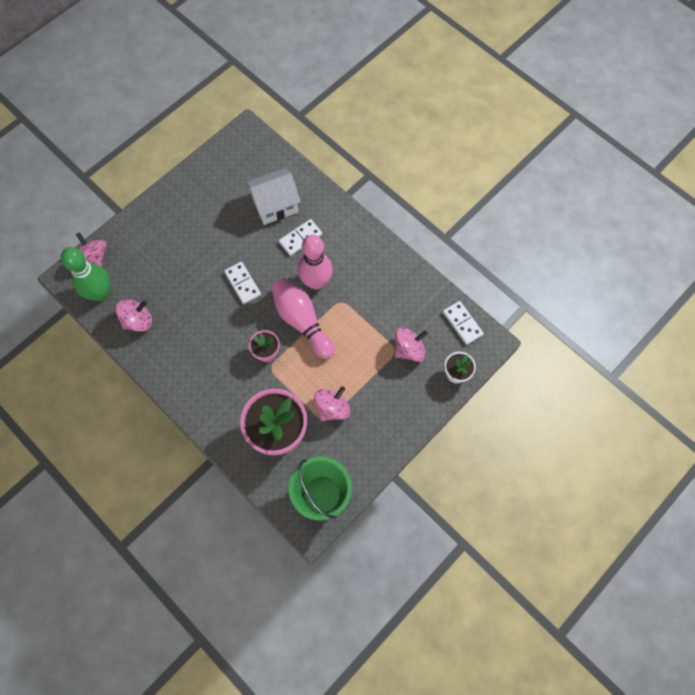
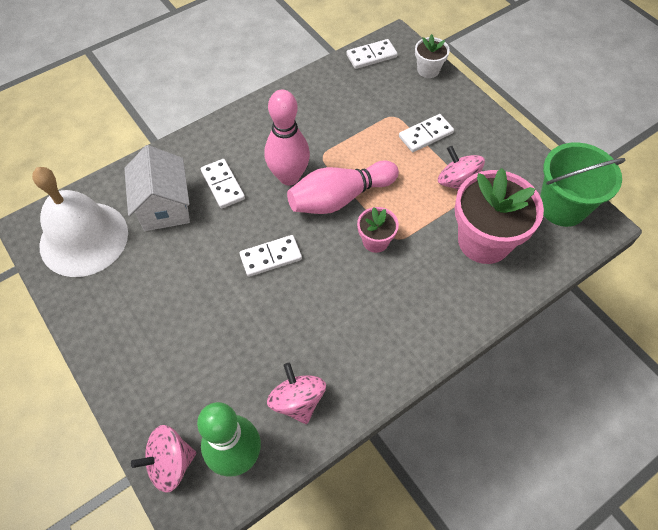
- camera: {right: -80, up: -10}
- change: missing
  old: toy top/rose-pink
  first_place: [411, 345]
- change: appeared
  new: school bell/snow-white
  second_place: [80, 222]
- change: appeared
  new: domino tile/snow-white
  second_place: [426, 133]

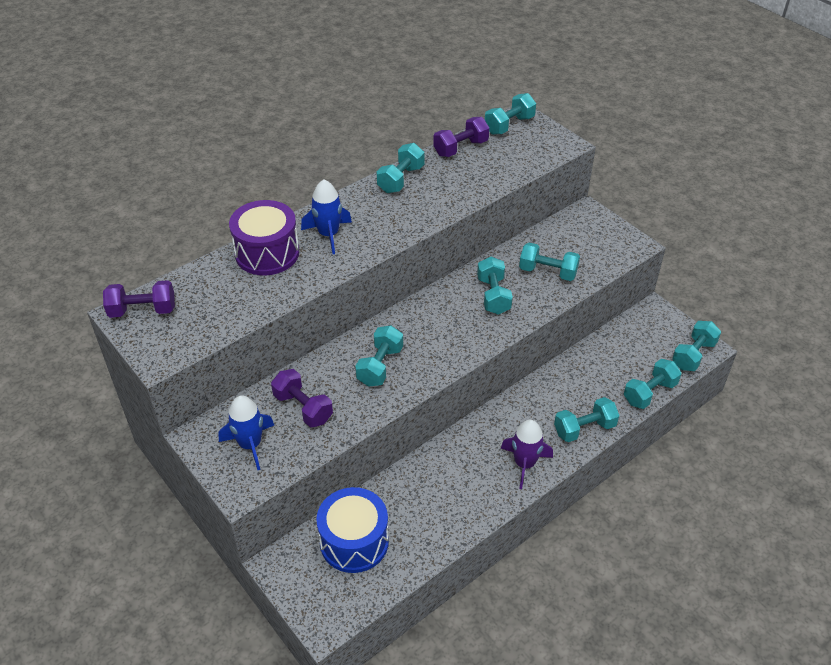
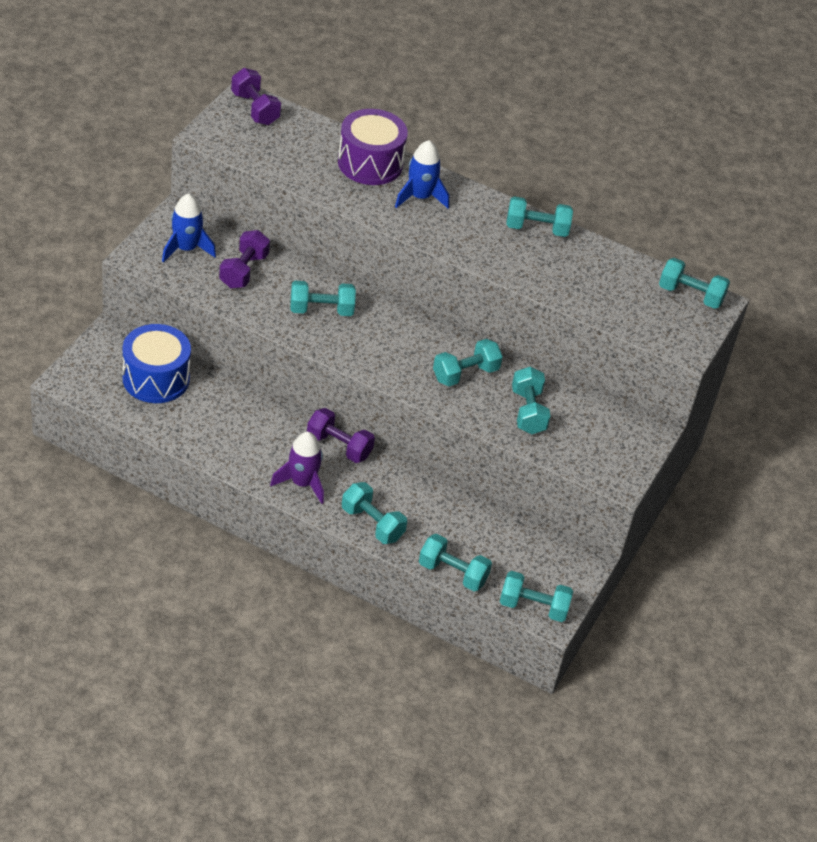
- camera: {right: 60, up: 0}
- change: relocated
  old: hand weight/purple
  first_place: [461, 137]
  second_place: [341, 435]

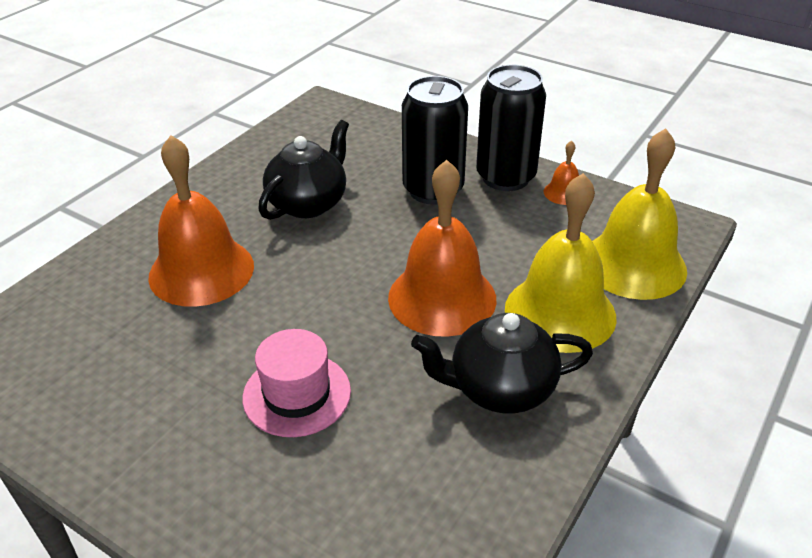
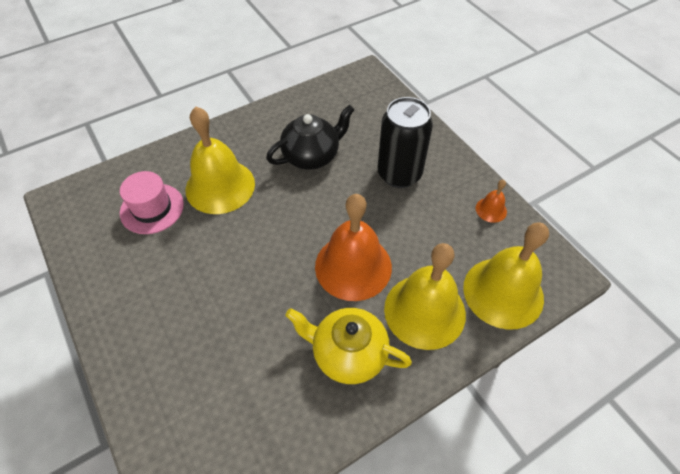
- camera: {right: 25, up: 15}
- change: missing
  old: tin/black
  first_place: [511, 128]
- change: relocated
  old: top hat/rose-pink
  first_place: [297, 383]
  second_place: [152, 202]
- change: colour
  old: school bell/orange-coloured
  new: school bell/yellow
  first_place: [201, 221]
  second_place: [220, 160]
- change: colour
  old: china teapot/black
  new: china teapot/yellow
  first_place: [502, 363]
  second_place: [348, 346]

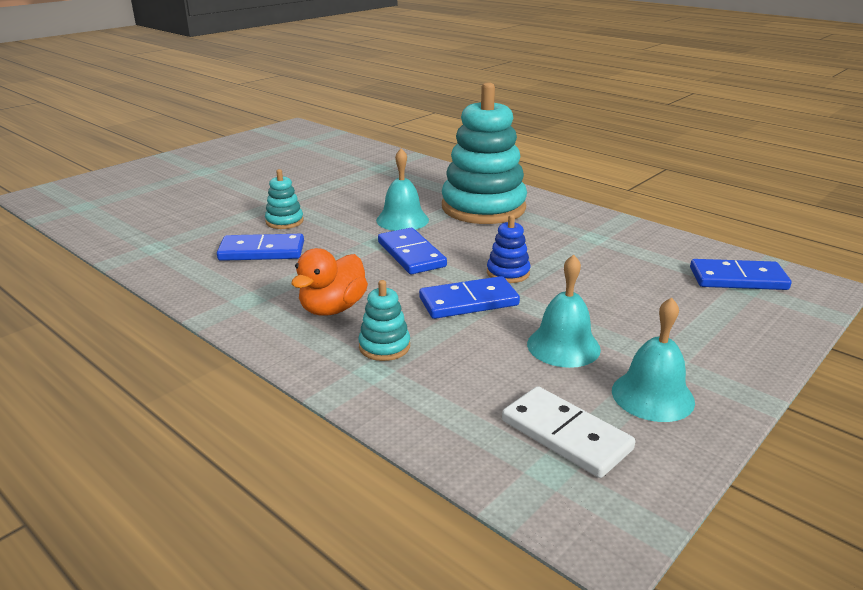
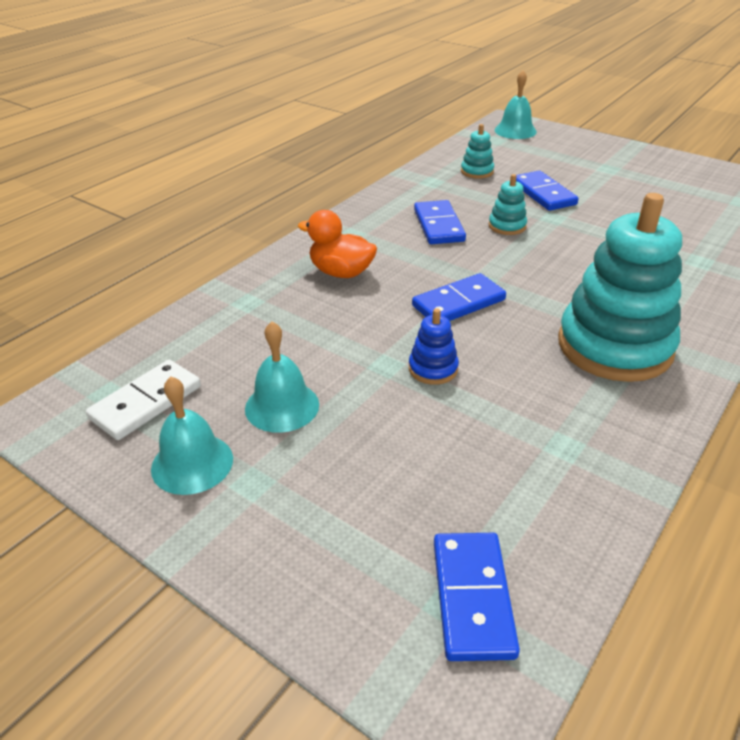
- camera: {right: 85, up: 10}
- change: relocated
  old: stacking rings/aqua
  first_place: [384, 320]
  second_place: [477, 151]
- change: relocated
  old: school bell/aqua
  first_place: [402, 189]
  second_place: [516, 104]
- change: relocated
  old: domino tile/cobalt
  first_place: [469, 297]
  second_place: [547, 191]

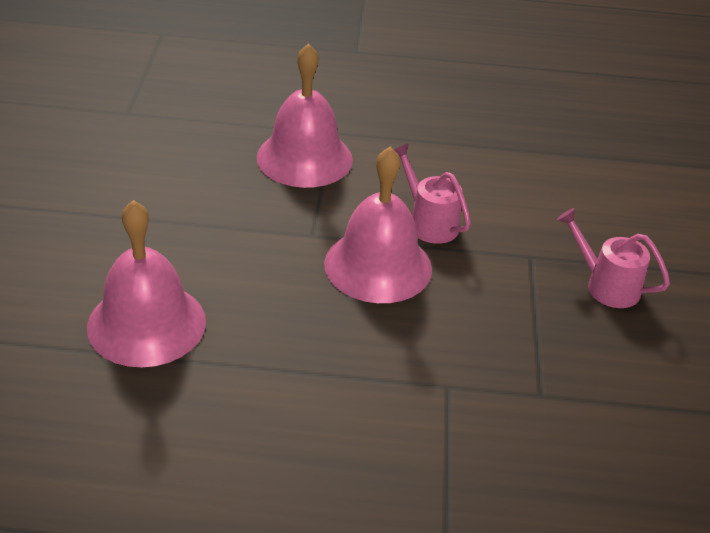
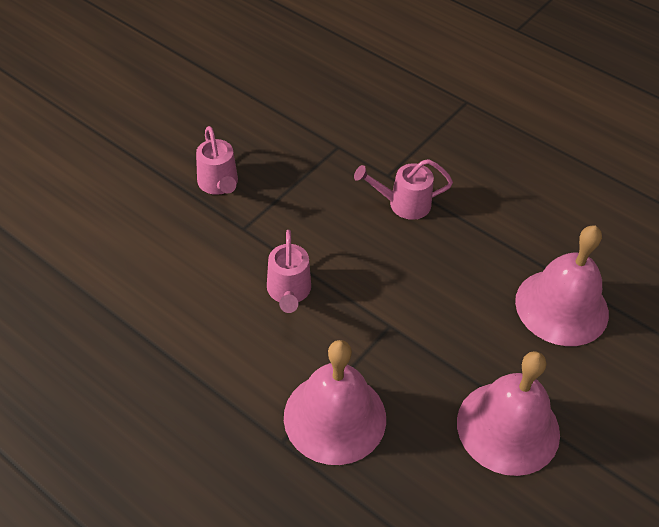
- camera: {right: -145, up: 10}
- change: appeared
  new: watering can/rose-pink
  second_place: [403, 189]
- change: relocated
  old: school bell/rose-pink
  first_place: [378, 225]
  second_place: [508, 413]

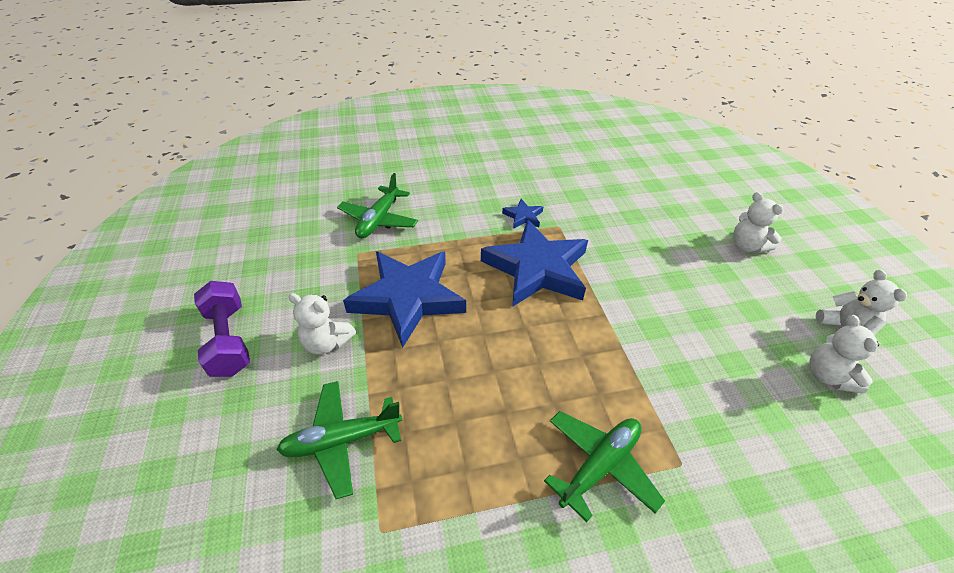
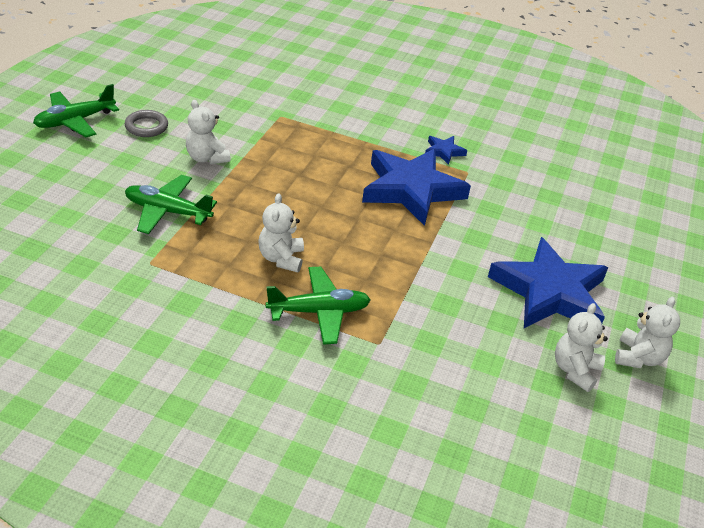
- camera: {right: 30, up: -5}
- change: relocated
  old: plane/green
  first_place: [377, 205]
  second_place: [76, 110]
- change: relocated
  old: five-pointed star/cobalt
  first_place: [404, 299]
  second_place: [548, 282]
- change: relocated
  old: teddy/snow-white
  first_place: [758, 222]
  second_place: [281, 232]
- change: exchanged
  old: hand weight/purple
  new: torus/gray
  first_place: [222, 329]
  second_place: [146, 123]

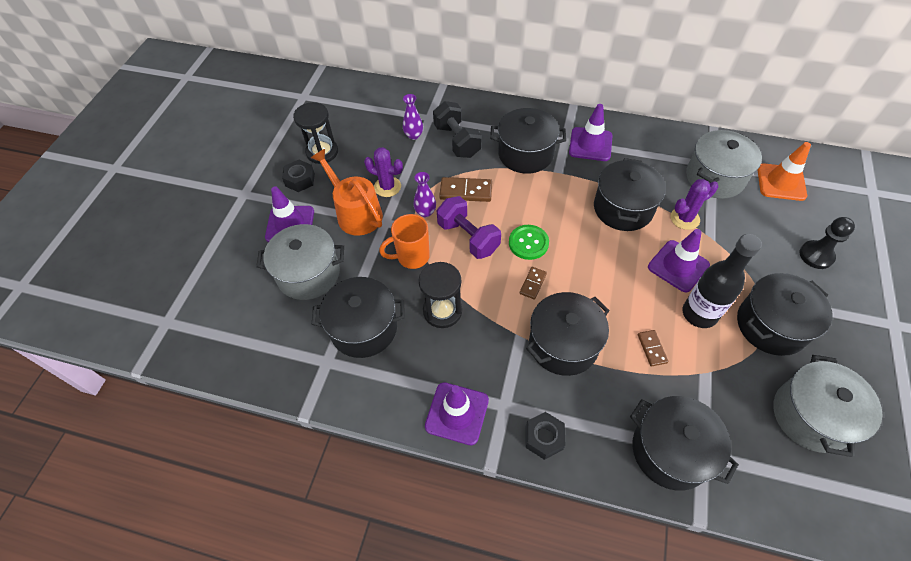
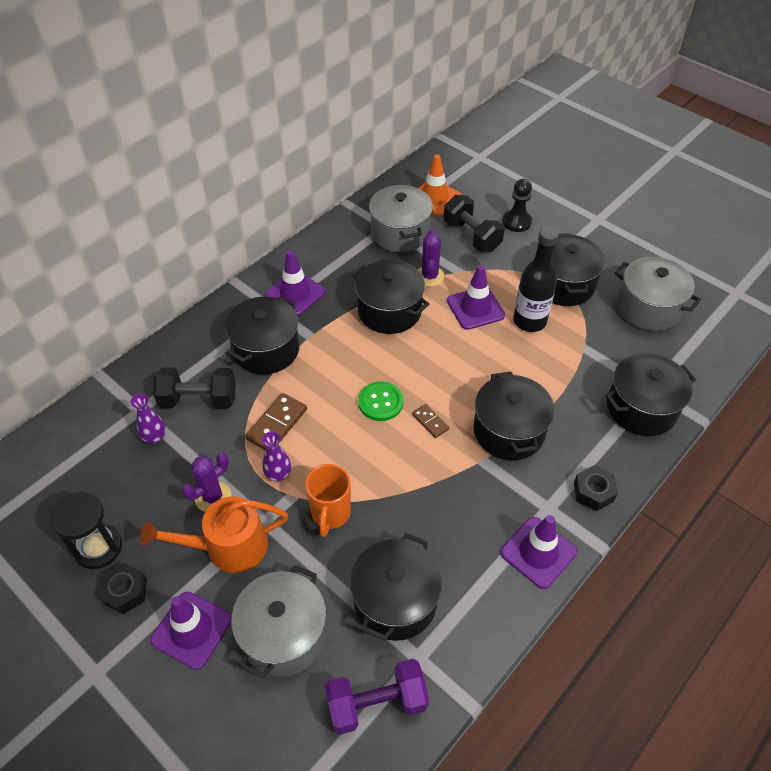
- camera: {right: -65, up: -5}
- change: missing
  old: hourglass/black
  first_place: [440, 295]
- change: missing
  old: domino tile/russet
  first_place: [653, 348]
- change: appeared
  new: hand weight/black
  second_place: [474, 223]
- change: relocated
  old: hand weight/purple
  first_place: [468, 227]
  second_place: [377, 697]

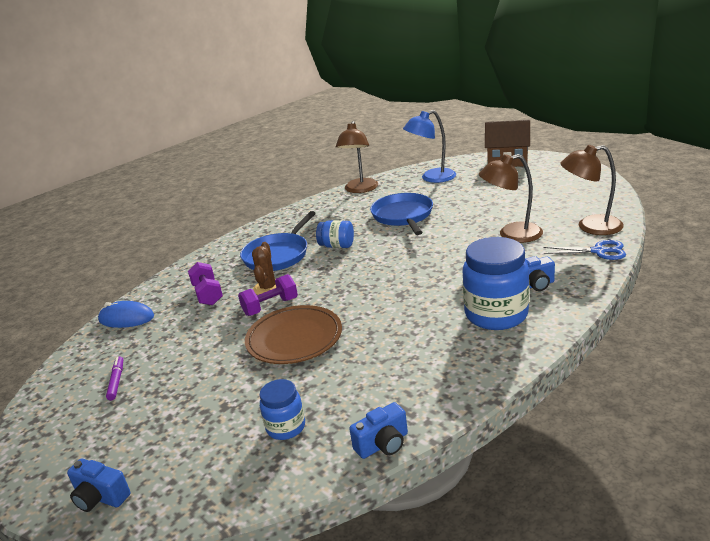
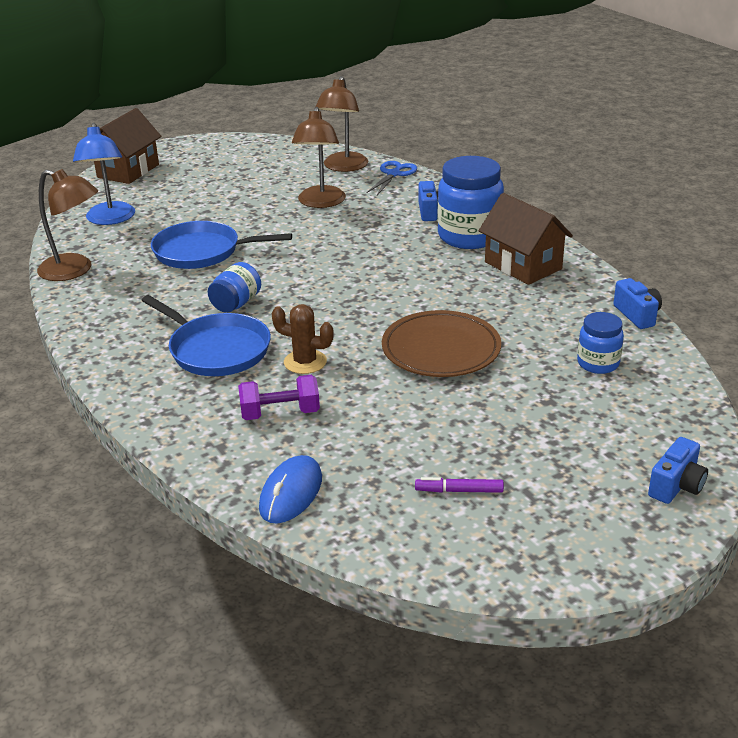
- camera: {right: -80, up: 5}
- change: missing
  old: hand weight/purple
  first_place: [268, 295]
- change: appeared
  new: house/russet
  second_place: [526, 239]

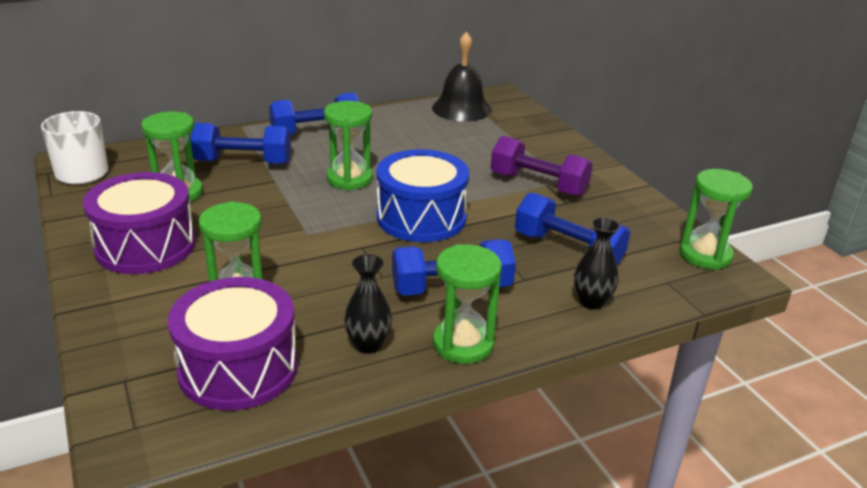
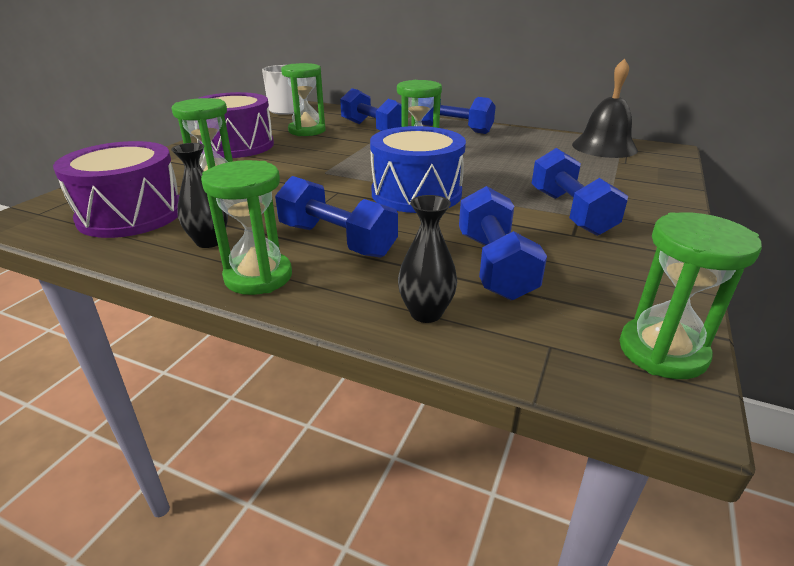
- camera: {right: 50, up: 0}
- change: colour
  old: hand weight/purple
  new: hand weight/cobalt
  first_place: [542, 166]
  second_place: [579, 192]

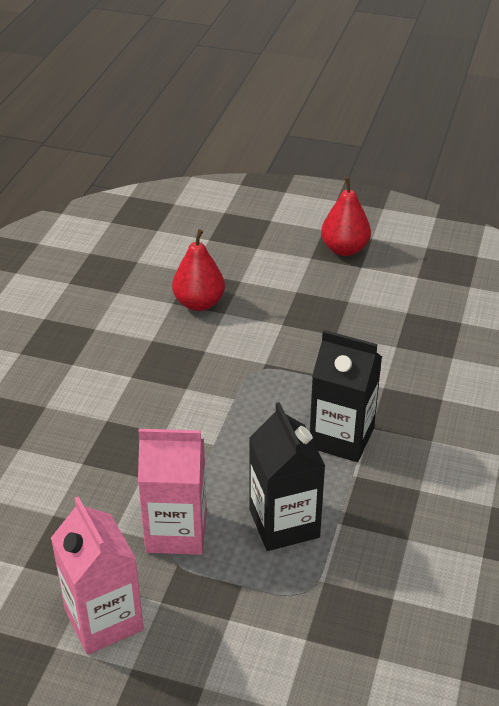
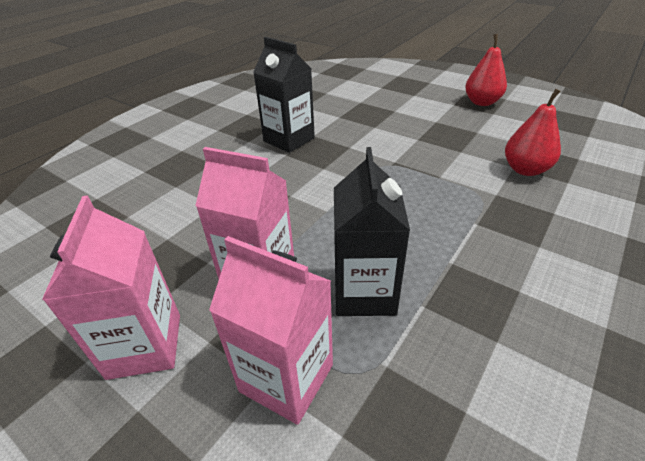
- camera: {right: 20, up: 0}
- change: appeared
  new: milk carton/rose-pink
  second_place: [271, 330]
- change: relocated
  old: pear/scarlet
  first_place: [198, 270]
  second_place: [533, 132]
- change: relocated
  old: milk carton/black
  first_place: [346, 396]
  second_place: [284, 95]

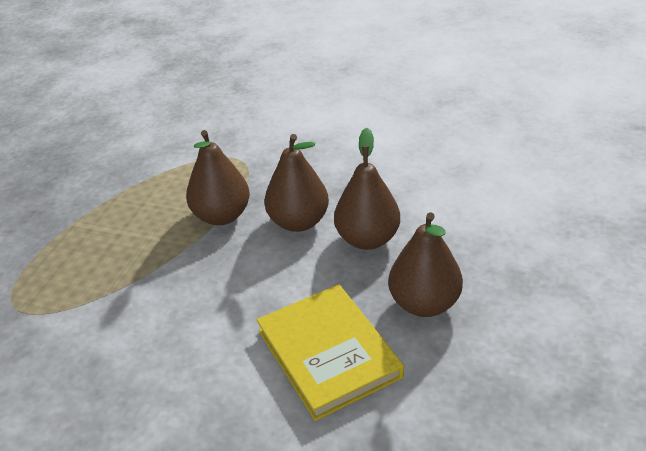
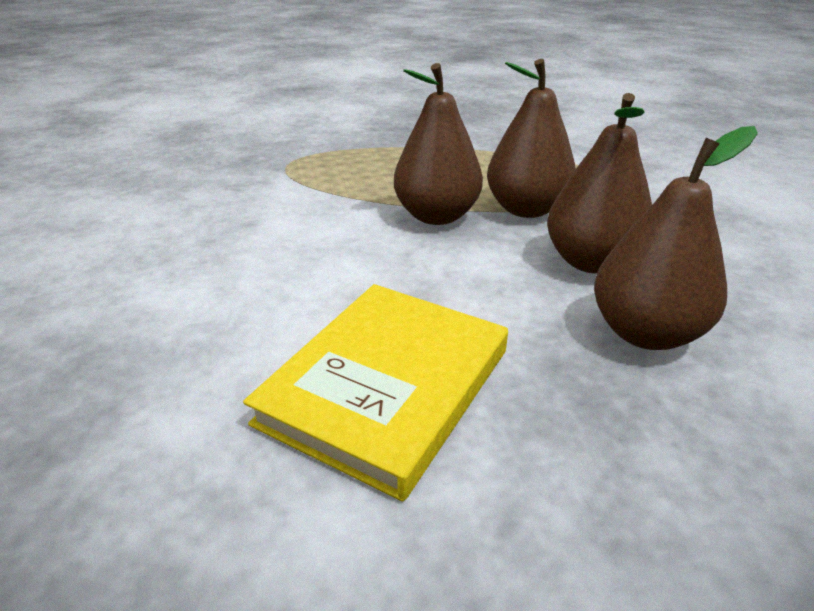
- camera: {right: 55, up: -5}
- change: relocated
  old: pear/russet
  first_place: [425, 264]
  second_place: [438, 144]

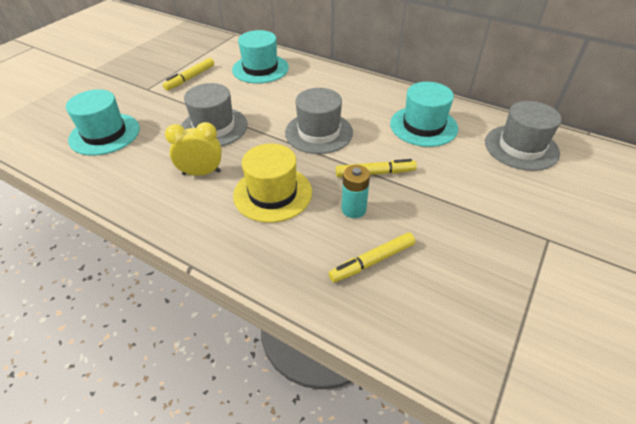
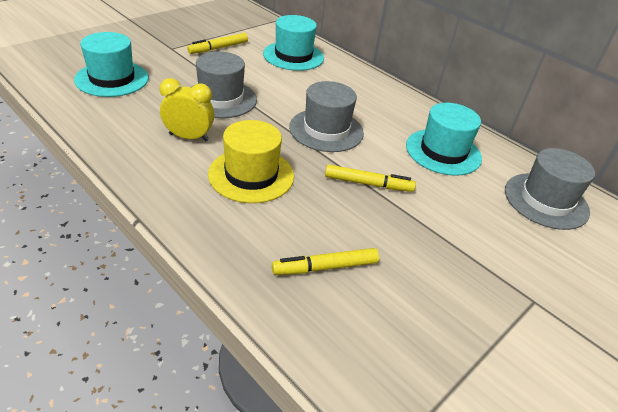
- camera: {right: 10, up: -5}
- change: missing
  old: AA battery/aqua
  first_place: [355, 191]

